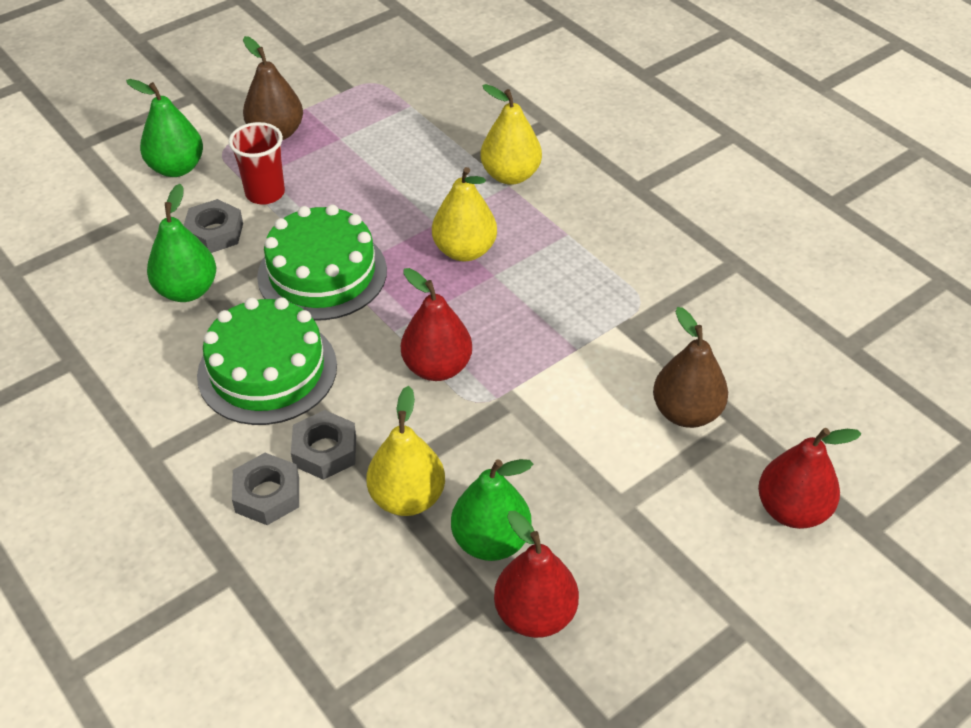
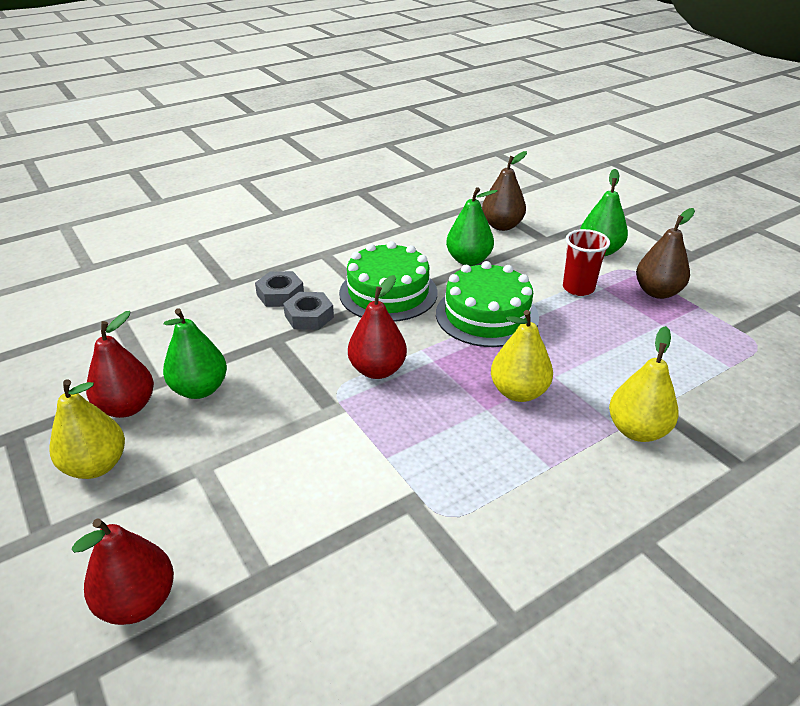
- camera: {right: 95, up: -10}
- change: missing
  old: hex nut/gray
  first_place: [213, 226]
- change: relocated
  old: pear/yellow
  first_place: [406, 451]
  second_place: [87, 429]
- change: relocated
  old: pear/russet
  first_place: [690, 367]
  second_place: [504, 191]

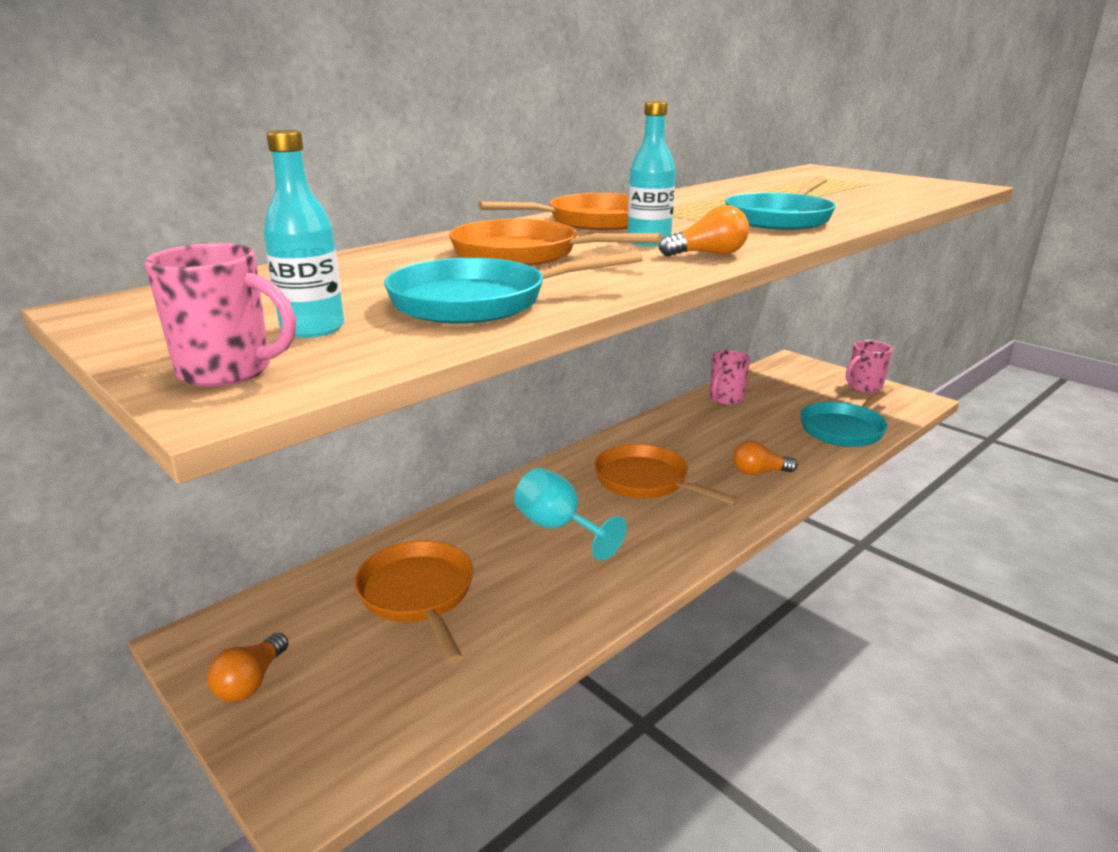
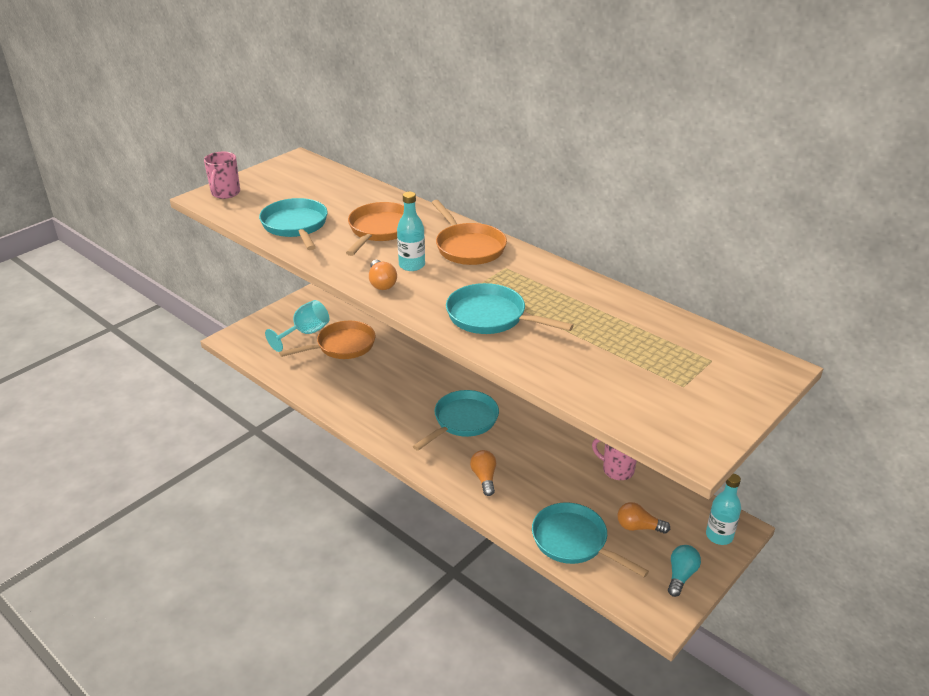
- camera: {right: 85, up: 10}
- change: relocated
  old: bulb/orange-coloured
  first_place: [248, 667]
  second_place: [643, 518]
- change: relocated
  old: flask/aqua
  first_place: [303, 234]
  second_place: [723, 509]
- change: relocated
  old: chalice/aqua
  first_place: [570, 514]
  second_place: [297, 326]
- change: exchanged
  old: tea mug/rose-pink
  new: bulb/aqua
  first_place: [869, 366]
  second_place: [684, 571]
- change: colour
  old: frying pan/orange-coloured
  new: frying pan/aqua
  first_place: [666, 475]
  second_place: [456, 420]

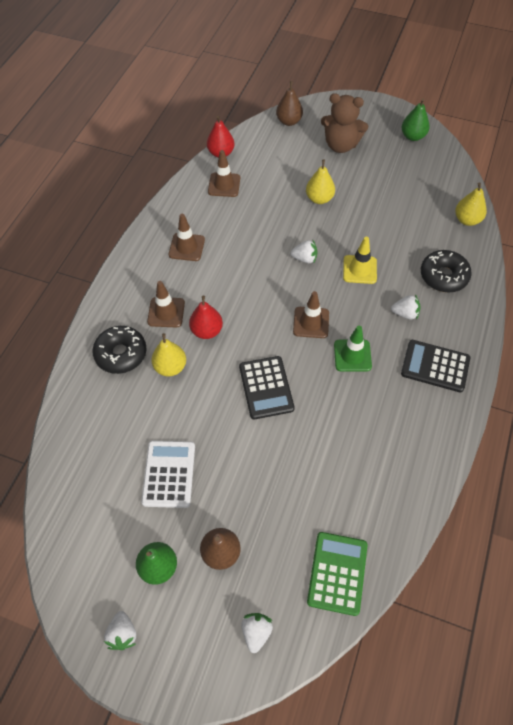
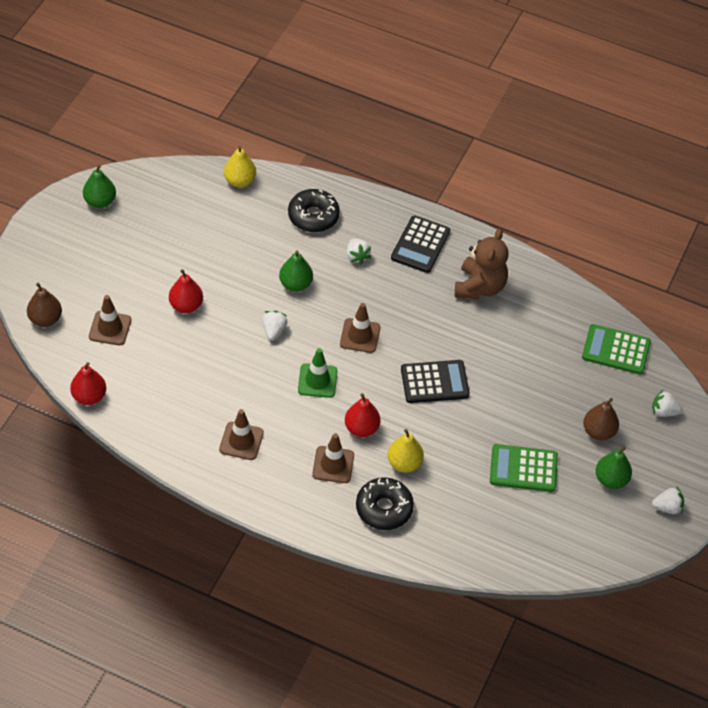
- camera: {right: -90, up: -5}
- change: relocated
  old: traffic cone/russet
  first_place: [224, 173]
  second_place: [110, 320]
- change: relocated
  old: teddy/russet
  first_place: [344, 123]
  second_place: [482, 264]
- change: relocated
  old: traffic cone/green
  first_place: [353, 348]
  second_place: [318, 373]
- change: exchanged
  old: traffic cone/yellow
  new: pear/green
  first_place: [360, 260]
  second_place: [296, 271]
- change: colour
  old: adding machine/snow-white
  new: adding machine/green
  first_place: [168, 474]
  second_place: [524, 468]
- change: colour
  old: pear/yellow
  new: pear/scarlet
  first_place: [320, 181]
  second_place: [186, 291]
- change: spun
  old: strawberry/snow-white
  first_place: [406, 307]
  second_place: [359, 251]
  degrees: 150

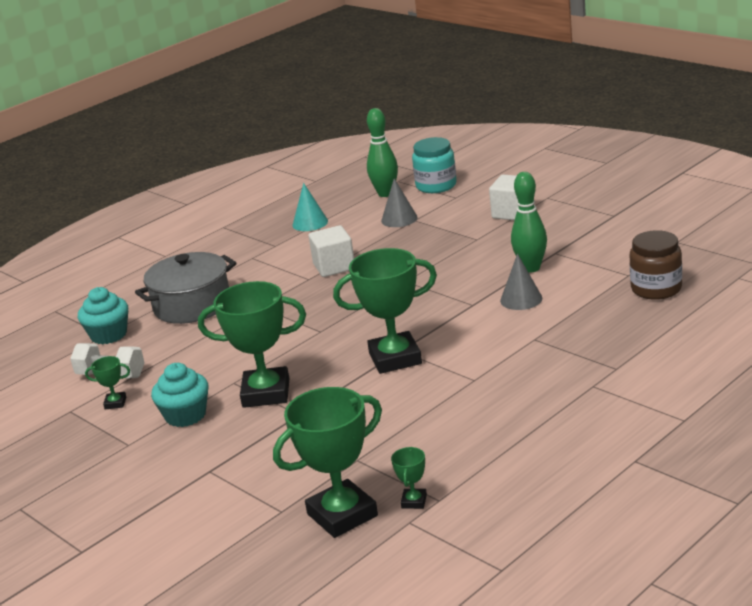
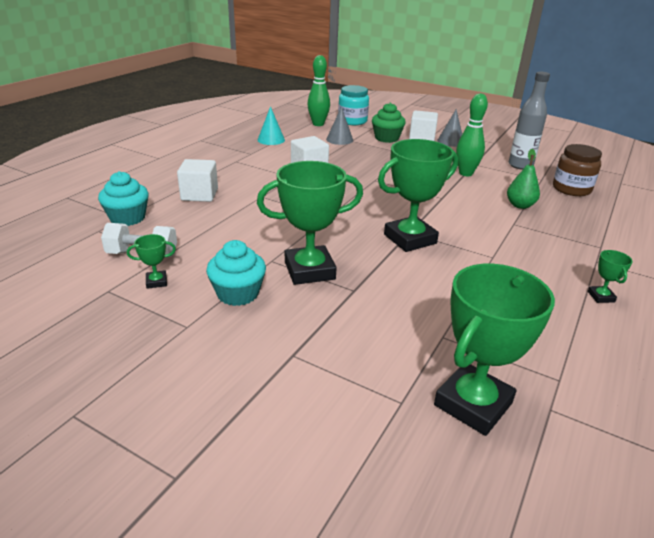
- camera: {right: -20, up: 5}
- change: appeared
  new: cupcake/green
  second_place: [389, 123]
- change: appeared
  new: pear/green
  second_place: [523, 179]
- change: appeared
  new: flask/gray
  second_place: [529, 121]
- change: relocated
  old: prize cup/green
  first_place: [409, 478]
  second_place: [610, 276]
- change: relocated
  old: cone/gray
  first_place: [521, 282]
  second_place: [449, 128]
- change: exchanged
  old: stockpot/gray
  new: cube/snow-white
  first_place: [186, 288]
  second_place: [197, 180]

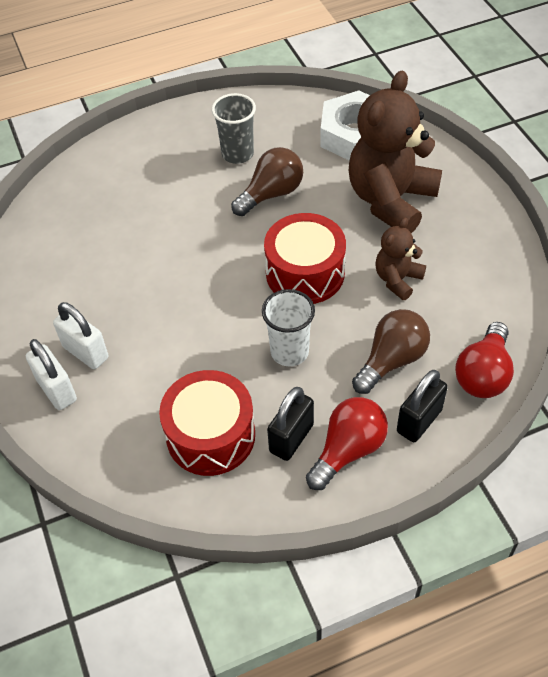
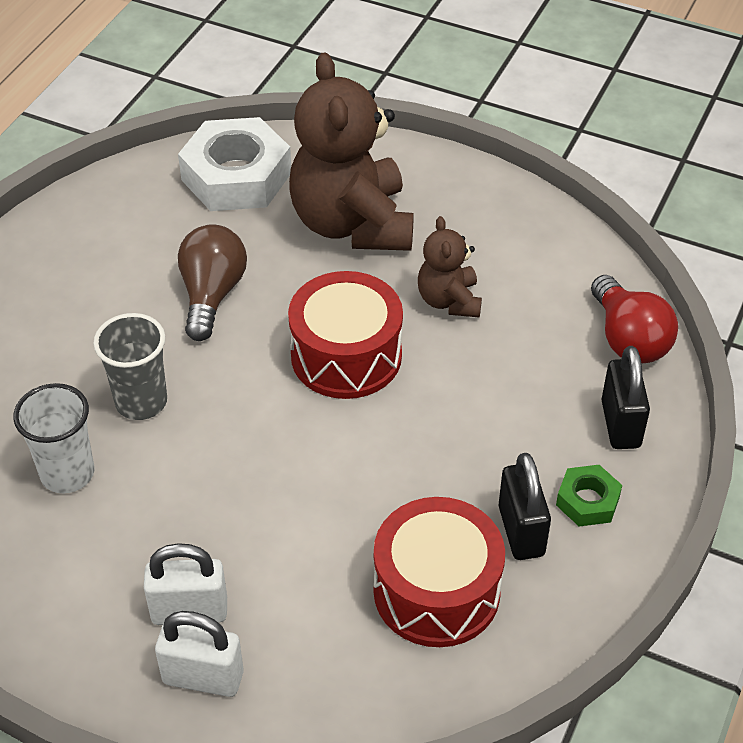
- camera: {right: -45, up: -5}
- change: missing
  old: bulb/russet
  first_place: [391, 351]
- change: relocated
  old: cup/gray
  first_place: [234, 128]
  second_place: [130, 366]
- change: relocated
  old: cup/snow-white
  first_place: [288, 327]
  second_place: [53, 438]
- change: exchanged
  old: bulb/scarlet
  new: hex nut/green
  first_place: [347, 443]
  second_place: [589, 496]

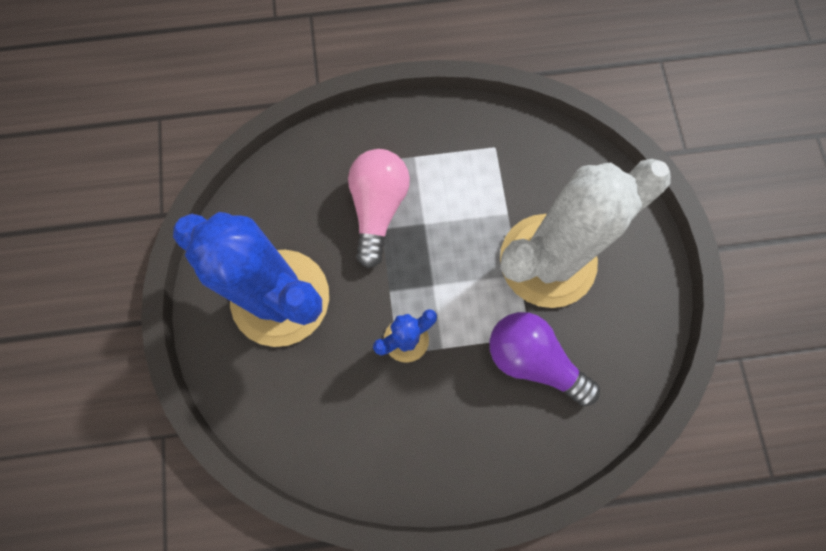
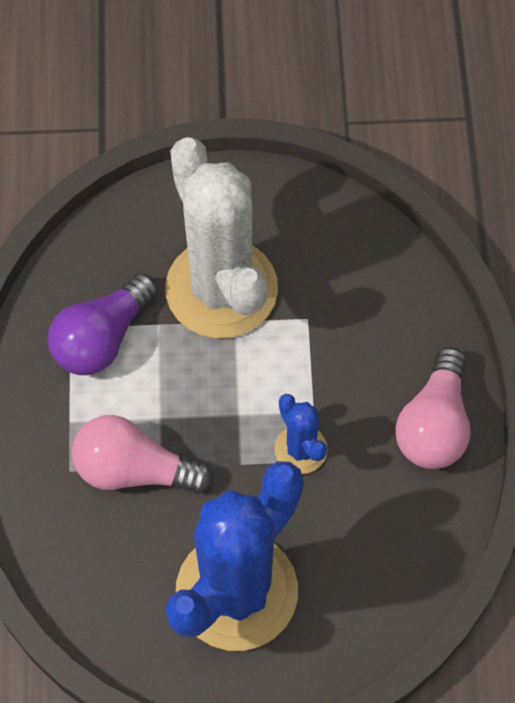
- camera: {right: -85, up: -10}
- change: appeared
  new: bulb/rose-pink
  second_place: [433, 408]
- change: relocated
  old: bulb/purple
  first_place: [544, 359]
  second_place: [102, 324]

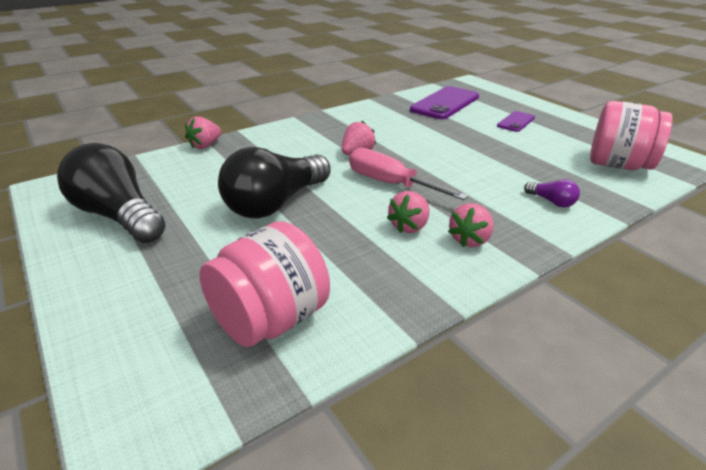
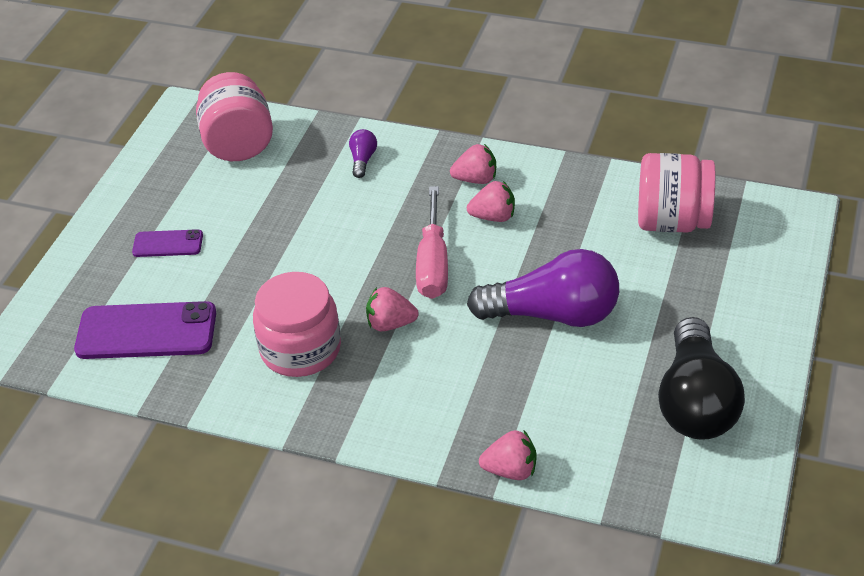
- camera: {right: -125, up: 10}
- change: appeared
  new: jam jar/rose-pink
  second_place: [297, 324]
- change: colour
  old: bulb/black
  new: bulb/purple
  first_place: [274, 183]
  second_place: [543, 288]

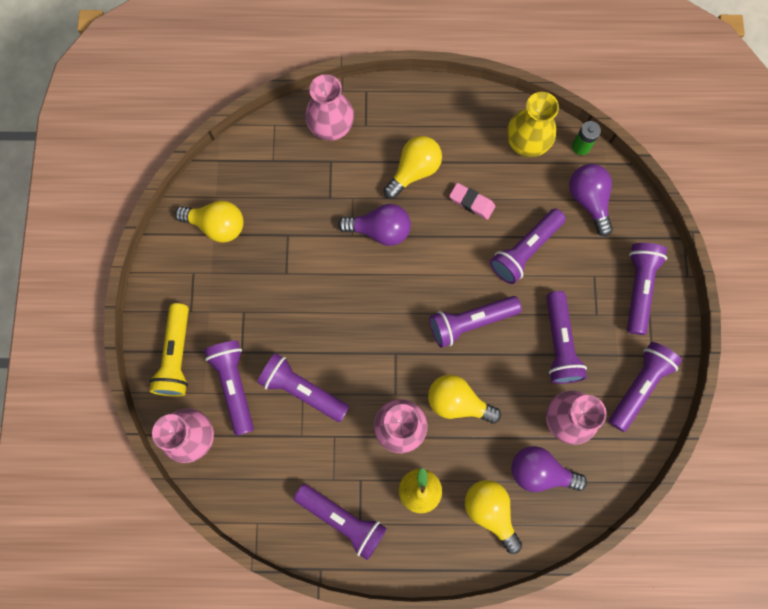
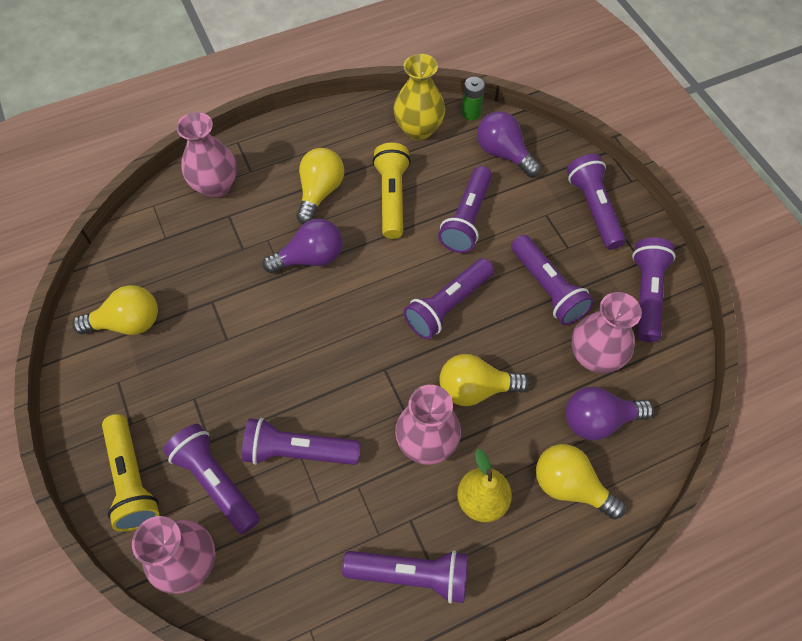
- camera: {right: -25, up: -15}
- change: exchanged
  old: pencil eraser/rose-pink
  new: torch/yellow
  first_place: [472, 201]
  second_place: [391, 191]

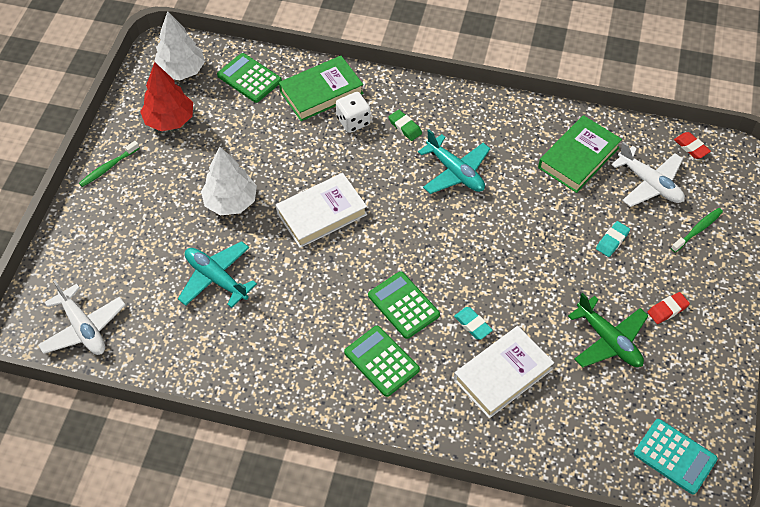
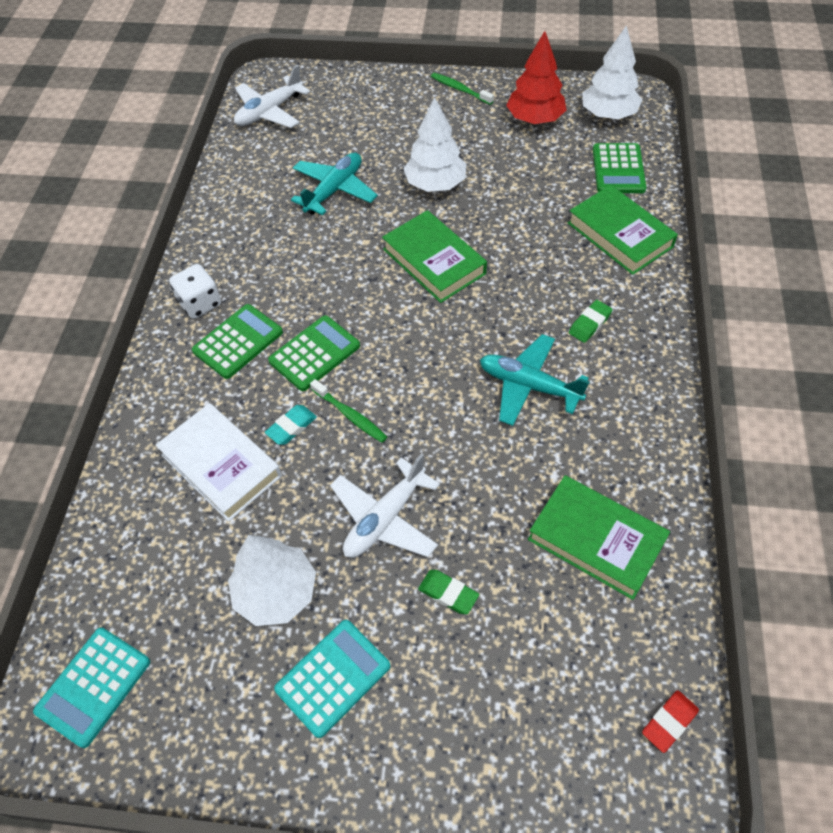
- camera: {right: 85, up: 0}
- change: relocated
  old: die/snow-white
  first_place: [353, 112]
  second_place: [195, 291]
- change: relocated
  old: plane/snow-white
  first_place: [648, 174]
  second_place: [385, 505]
- change: relocated
  old: toothbrush/green
  first_place: [697, 230]
  second_place: [348, 411]
- change: exchanged
  old: plane/green
  new: fir tree/snow-white
  first_place: [608, 330]
  second_place: [272, 580]
- change: exchanged
  old: pencil eraser/scarlet
  new: adding machine/aqua
  first_place: [669, 308]
  second_place: [332, 679]
- change: colour
  old: hardback/snow-white
  new: hardback/green
  first_place: [321, 210]
  second_place: [434, 256]
- change: colour
  old: pencil eraser/aqua
  new: pencil eraser/green
  first_place: [613, 239]
  second_place: [448, 592]
- change: spun
  old: adding machine/green
  first_place: [249, 78]
  second_place: [619, 168]
  degrees: 150
- change: spun
  old: plane/aqua
  first_place: [454, 162]
  second_place: [534, 380]
  degrees: 75

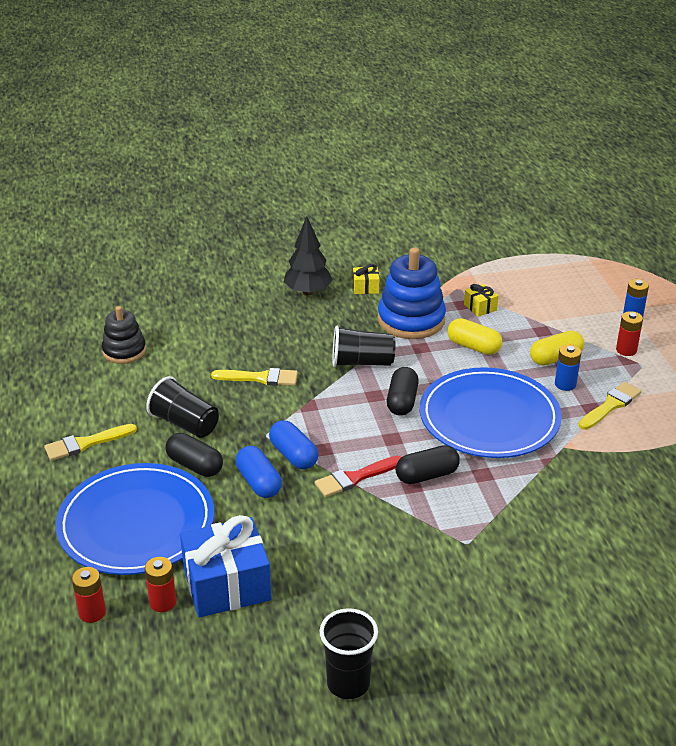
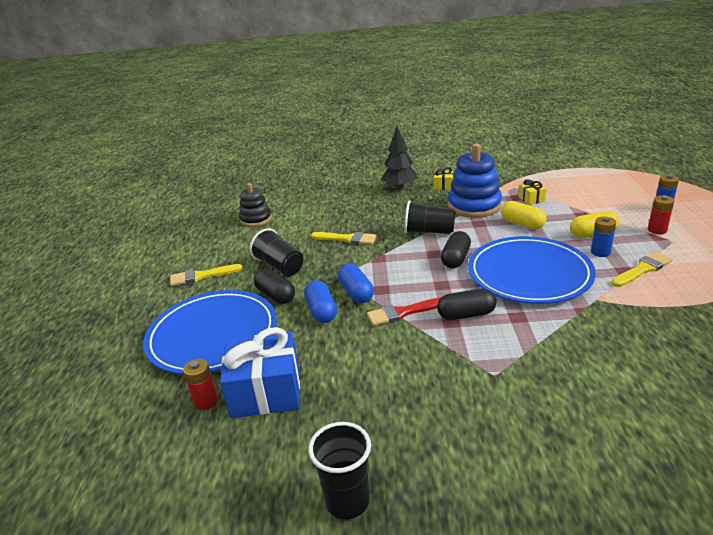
- camera: {right: 15, up: -5}
- change: missing
  old: AA battery/scarlet
  first_place: [89, 595]

